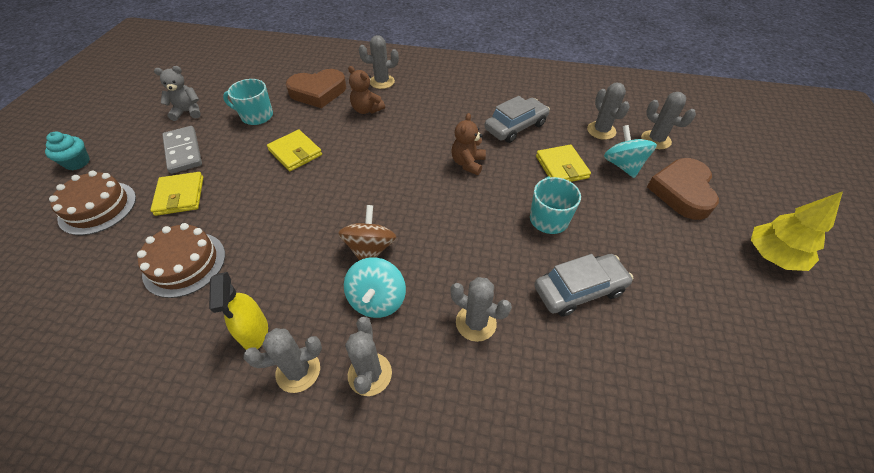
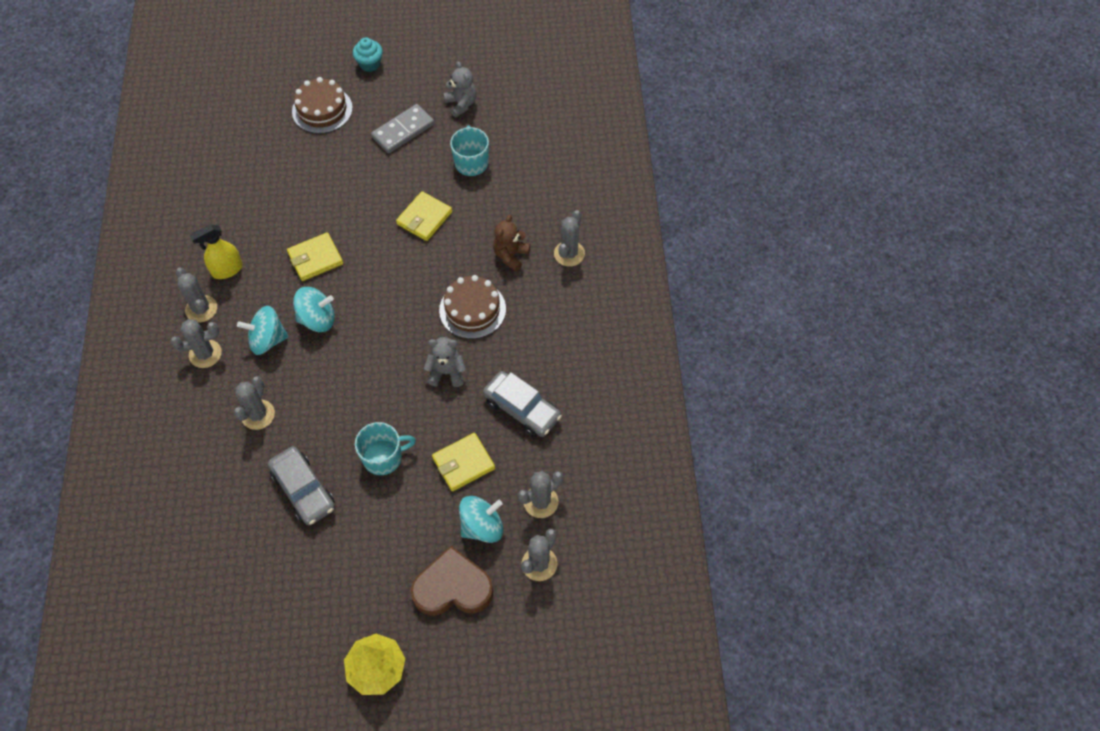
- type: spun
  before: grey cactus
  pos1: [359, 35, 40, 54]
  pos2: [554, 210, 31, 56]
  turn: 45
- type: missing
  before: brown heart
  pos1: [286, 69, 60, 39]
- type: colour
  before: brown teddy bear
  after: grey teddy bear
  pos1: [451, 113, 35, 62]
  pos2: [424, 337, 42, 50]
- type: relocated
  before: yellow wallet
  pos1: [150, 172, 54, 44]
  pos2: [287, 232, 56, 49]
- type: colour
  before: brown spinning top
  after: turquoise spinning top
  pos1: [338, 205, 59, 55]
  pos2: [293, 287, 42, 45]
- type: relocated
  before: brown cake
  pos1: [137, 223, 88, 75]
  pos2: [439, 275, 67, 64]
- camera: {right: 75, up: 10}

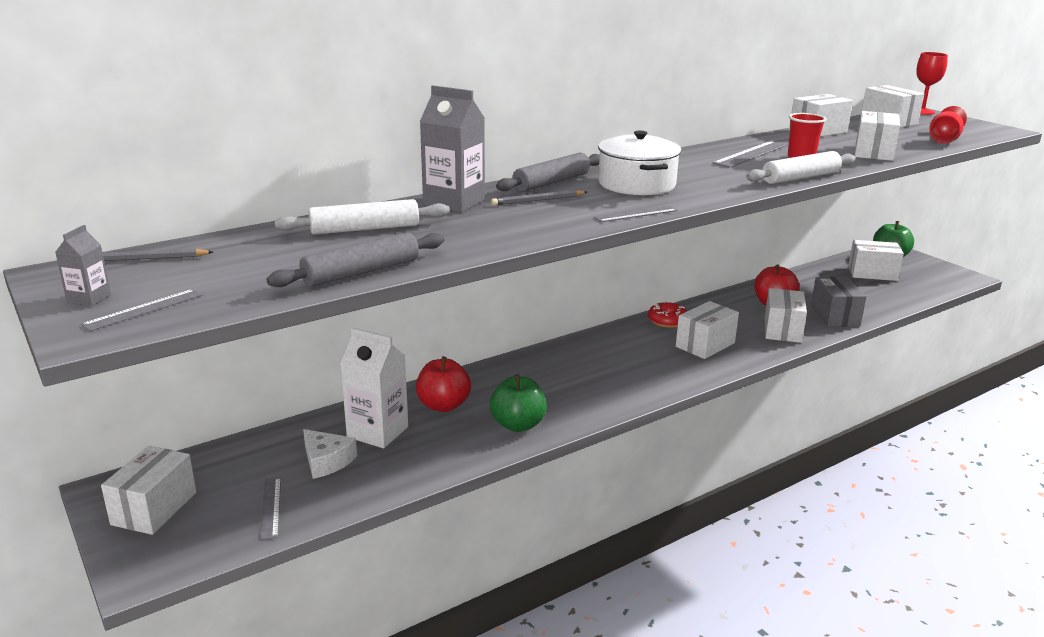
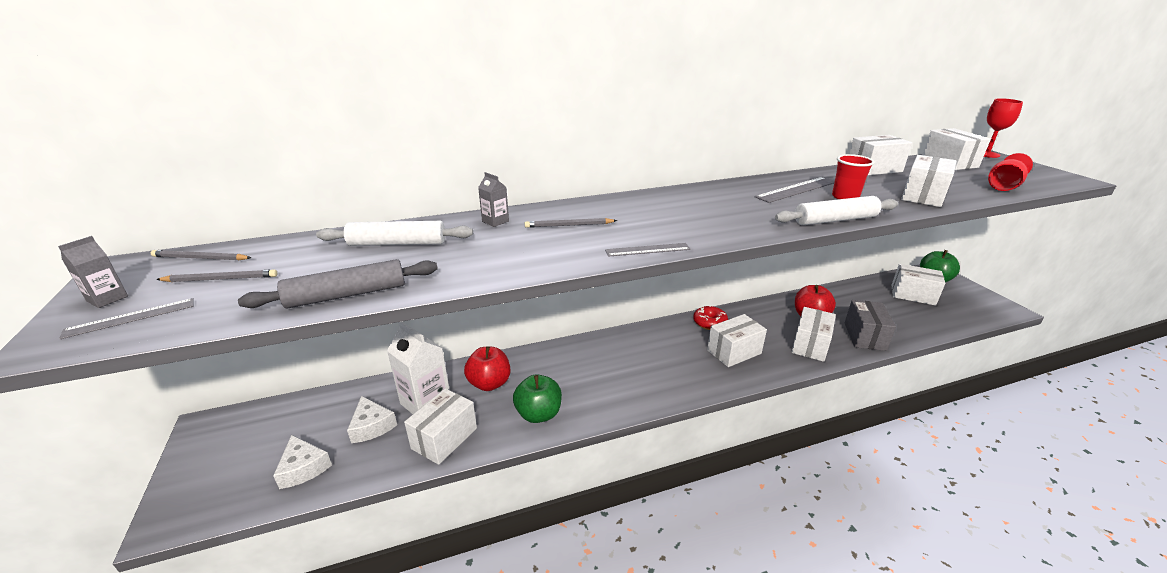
- type: size
  before: grey carton
  pos1: [420, 85, 65, 128]
  pos2: [478, 172, 31, 55]
  scale: 0.49
- type: missing
  before: white pot
  pos1: [598, 131, 83, 64]
- type: missing
  before: grey rolling pin
  pos1: [496, 152, 104, 40]
- type: relocated
  before: white box
  pos1: [101, 446, 95, 89]
  pos2: [404, 388, 73, 77]
- type: exchanged
  before: grey ruler
  after: white cheese
  pos1: [260, 477, 21, 63]
  pos2: [273, 435, 59, 54]
- type: appeared
  after: grey pencil
  pos2: [156, 269, 122, 13]
- camera: {right: 15, up: 5}

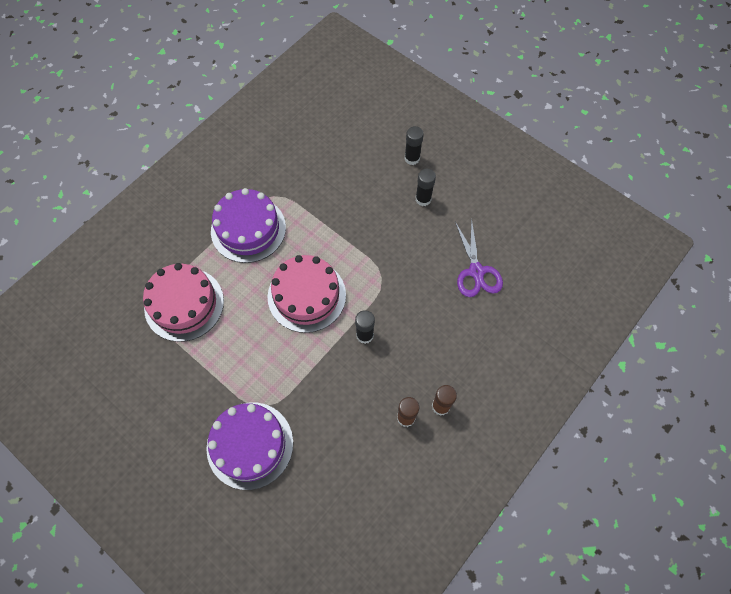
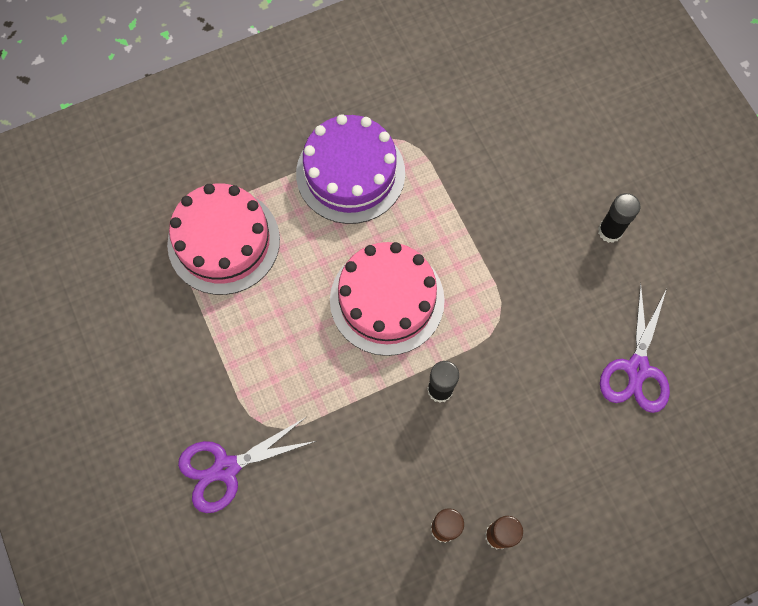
- type: missing
  before: black glue stick
  pos1: [405, 126, 19, 39]
- type: exchanged
  before: purple cake
  after: purple scissors
  pos1: [206, 402, 87, 88]
  pos2: [178, 417, 138, 96]
- camera: {right: 25, up: 5}

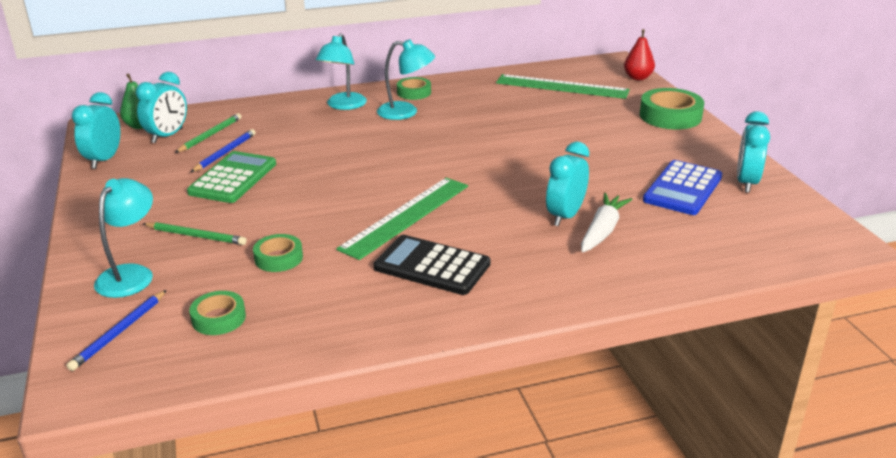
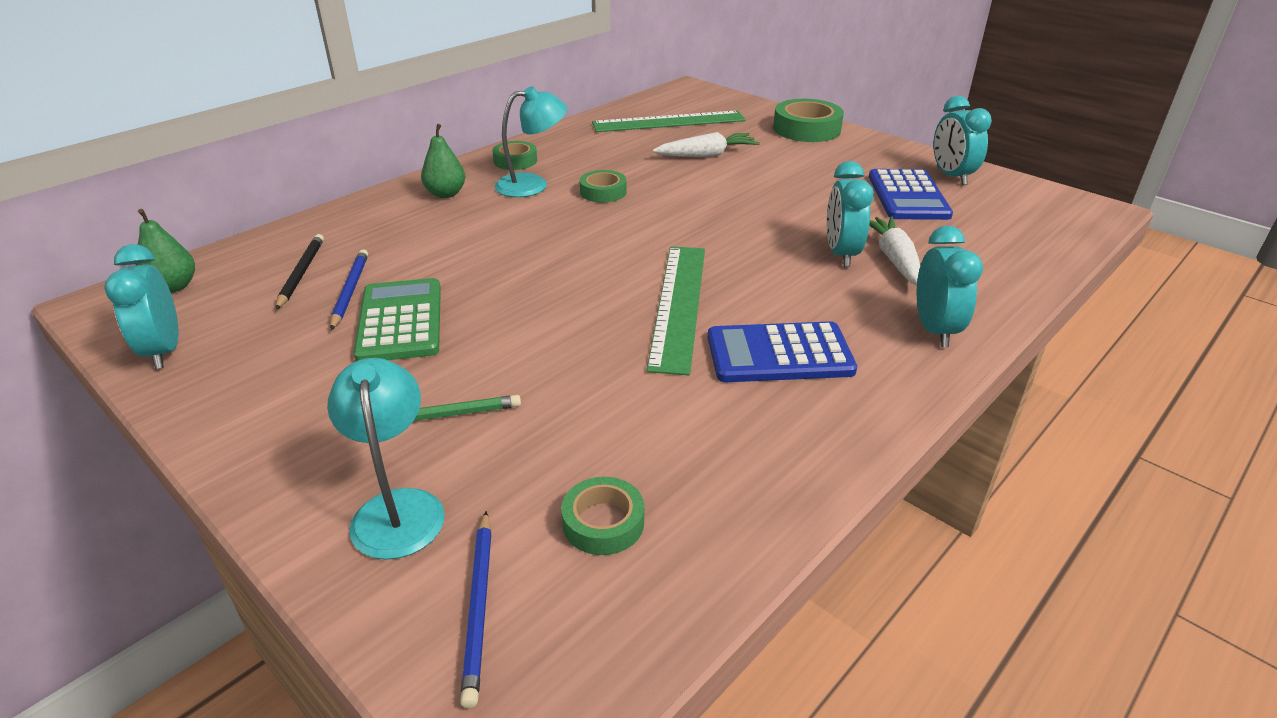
- type: missing
  before: red pear
  pos1: [624, 29, 31, 51]
- type: exchanged
  before: turquoise lamp
  after: green pear
  pos1: [316, 33, 51, 77]
  pos2: [421, 124, 44, 74]
- type: relocated
  before: turquoise clock
  pos1: [136, 72, 51, 71]
  pos2: [917, 225, 66, 122]
- type: colour
  before: green pencil
  after: black pencil
  pos1: [175, 113, 67, 40]
  pos2: [276, 234, 48, 76]
- type: relocated
  before: green tape
  pos1: [253, 234, 50, 38]
  pos2: [580, 170, 47, 33]
- type: colour
  before: black calculator
  after: blue calculator
  pos1: [373, 235, 117, 60]
  pos2: [708, 321, 149, 61]
- type: appeared
  after: white carrot
  pos2: [653, 132, 107, 25]
- camera: {right: -30, up: 5}

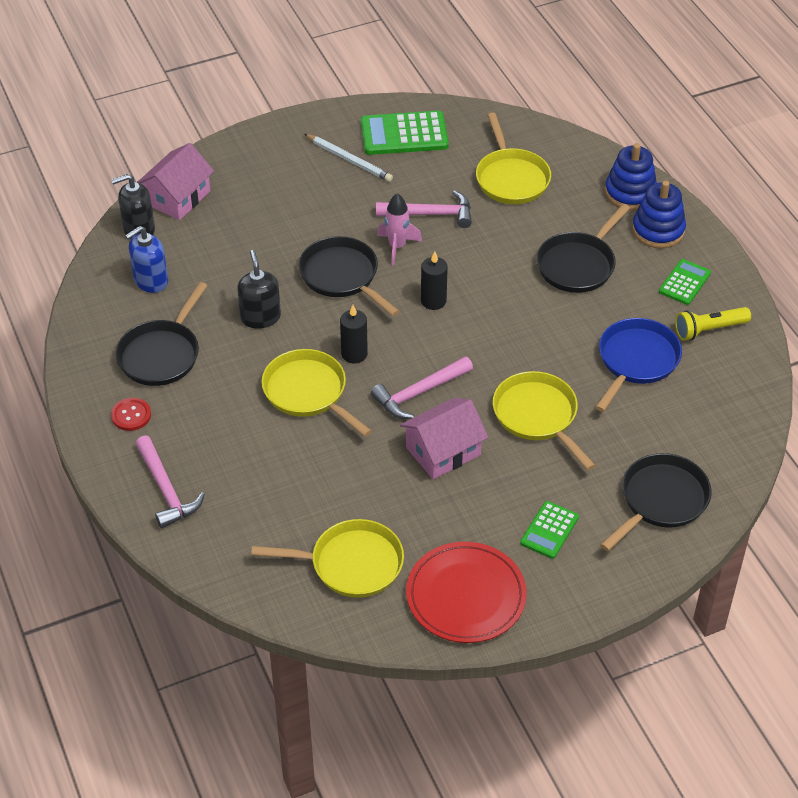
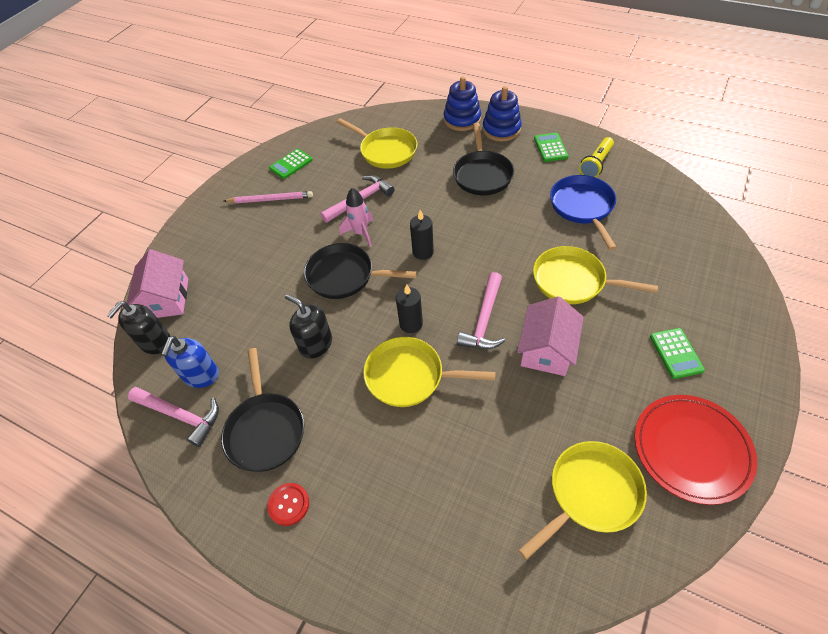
- type: size
  before: green calculator
  pos1: [361, 110, 88, 45]
  pos2: [269, 149, 44, 30]
  scale: 0.59
- type: colour
  before: white pencil
  after: pink pencil
  pos1: [304, 134, 89, 48]
  pos2: [224, 191, 89, 12]
- type: relocated
  before: pink hammer
  pos1: [135, 435, 70, 93]
  pos2: [128, 387, 91, 60]
- type: missing
  before: black pan
  pos1: [600, 453, 111, 98]
- camera: {right: -35, up: 5}

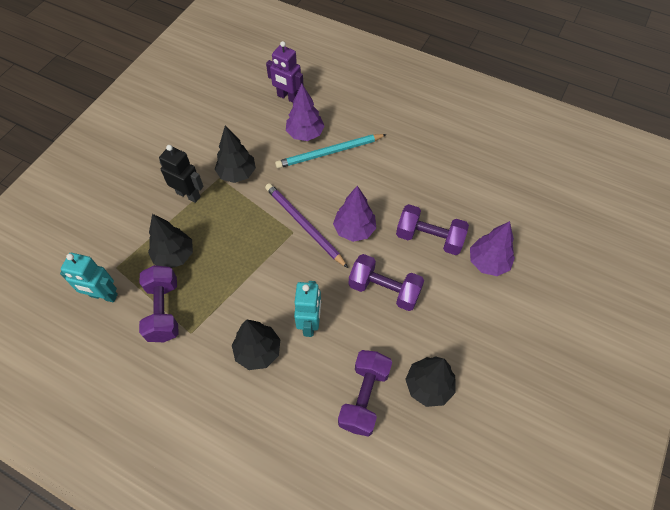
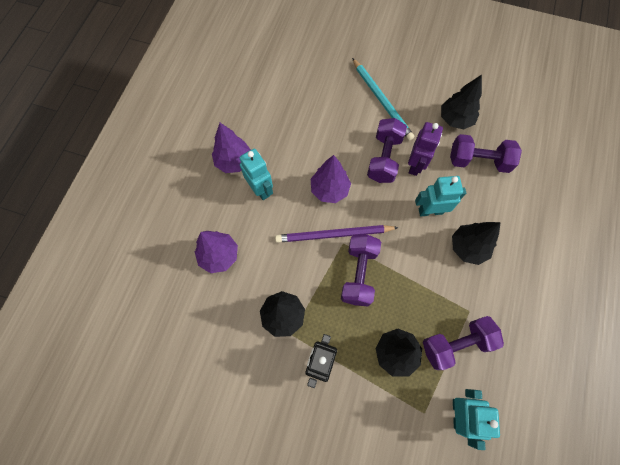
- type: relocated
  before: purple robot
  pos1: [266, 41, 38, 62]
  pos2: [408, 122, 35, 54]
- type: relocated
  before: turquoise pencil
  pos1: [275, 134, 112, 34]
  pos2: [352, 58, 62, 82]
- type: spun
  before: purple pencil
  pos1: [265, 183, 83, 85]
  pos2: [275, 225, 124, 18]
  turn: 45
- type: relocated
  before: purple dumbbell
  pos1: [396, 204, 73, 51]
  pos2: [341, 235, 40, 72]
- type: relocated
  before: purple tree
  pos1: [470, 221, 45, 55]
  pos2: [212, 123, 39, 50]
- type: appeared
  after: turquoise robot
  pos2: [240, 149, 33, 51]
- camera: {right: -100, up: 10}

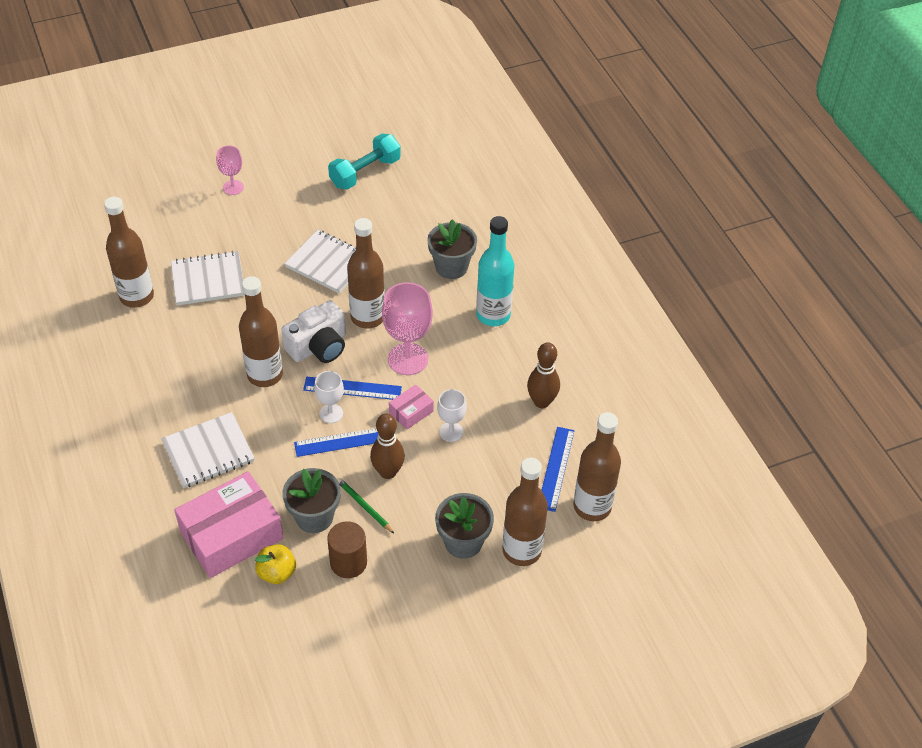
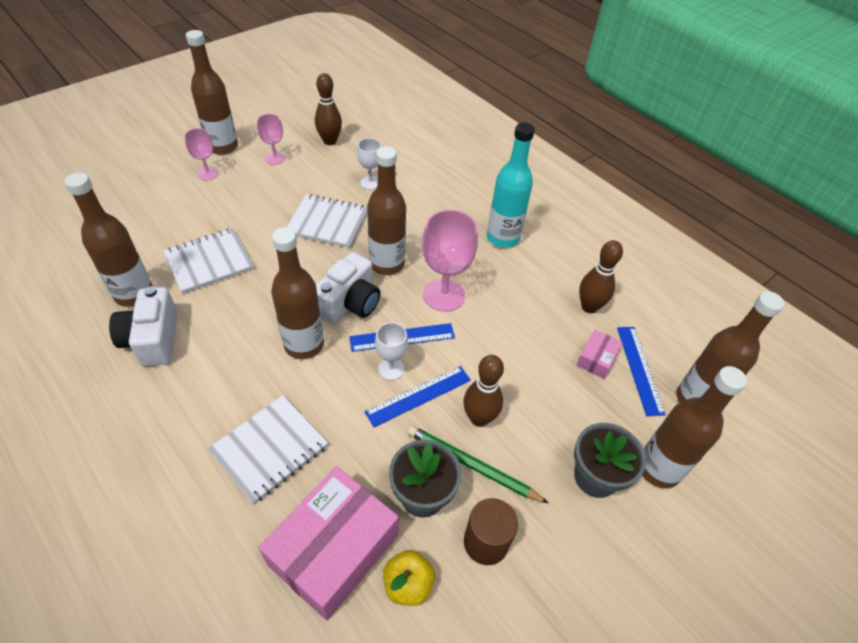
- type: exchanged
  before: turquoise dumbbell
  after: brown bowling pin
  pos1: [328, 133, 73, 57]
  pos2: [315, 73, 27, 72]
- type: missing
  before: grey flower pot
  pos1: [427, 219, 50, 60]
- type: relocated
  before: pink box
  pos1: [389, 385, 45, 45]
  pos2: [576, 330, 47, 49]
- type: relocated
  before: white goblet
  pos1: [437, 389, 30, 53]
  pos2: [357, 138, 25, 52]
- type: size
  before: green pencil
  pos1: [337, 478, 57, 55]
  pos2: [407, 425, 141, 78]
  scale: 1.55
- type: appeared
  after: brown bottle
  pos2: [186, 30, 52, 125]
- type: appeared
  after: pink goblet
  pos2: [257, 114, 28, 51]
- type: appeared
  after: white camera
  pos2: [109, 286, 68, 80]
- camera: {right: -20, up: 0}

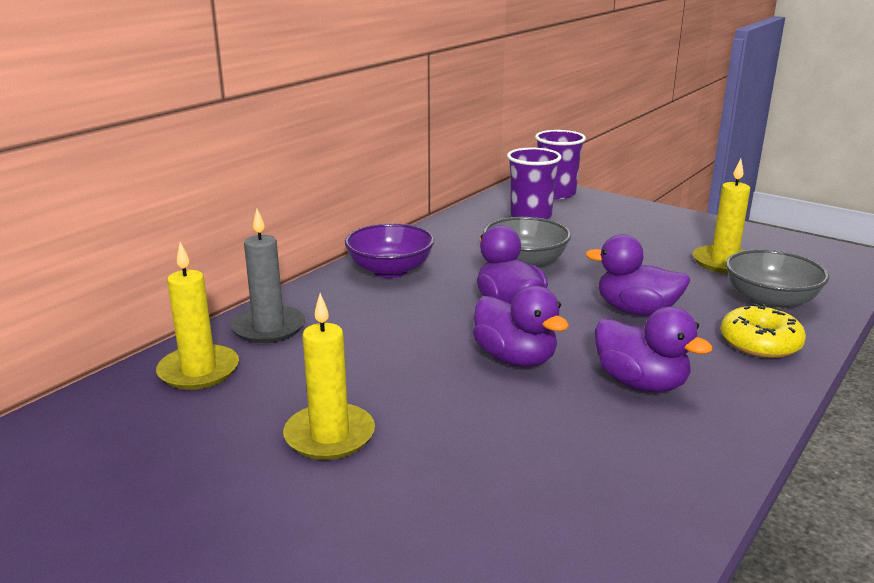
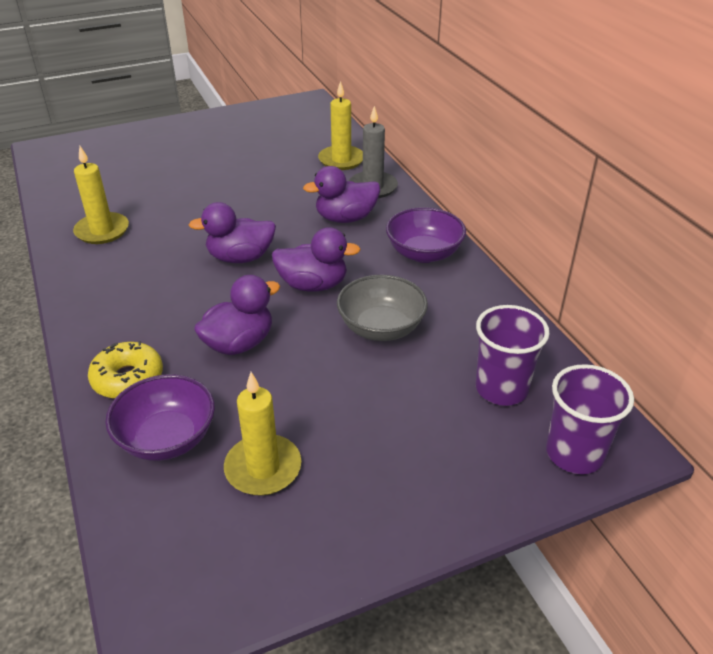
- type: colour
  before: grey bowl
  after: purple bowl
  pos1: [726, 249, 103, 61]
  pos2: [105, 374, 110, 87]
- type: relocated
  before: yellow candle
  pos1: [283, 293, 92, 167]
  pos2: [73, 146, 56, 98]
- type: relocated
  before: purple duck
  pos1: [595, 307, 118, 85]
  pos2: [303, 166, 77, 57]
- camera: {right: 120, up: 15}

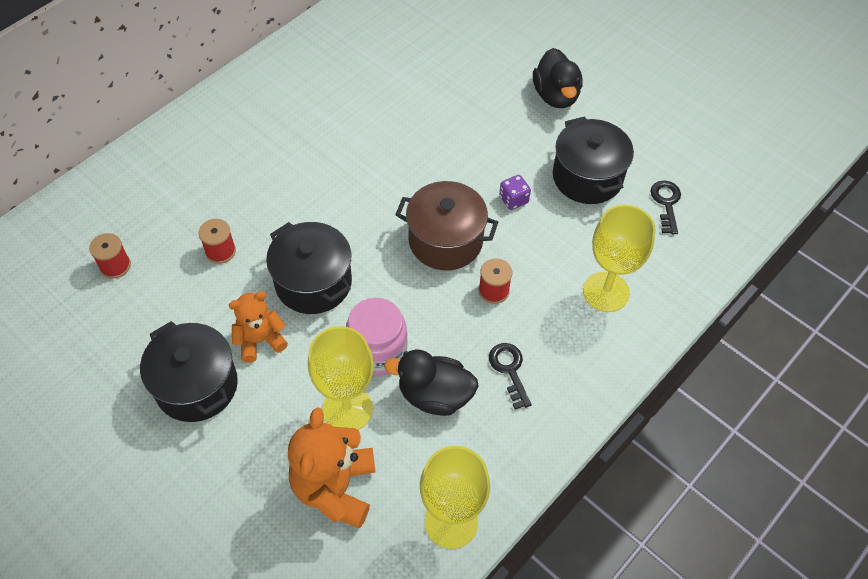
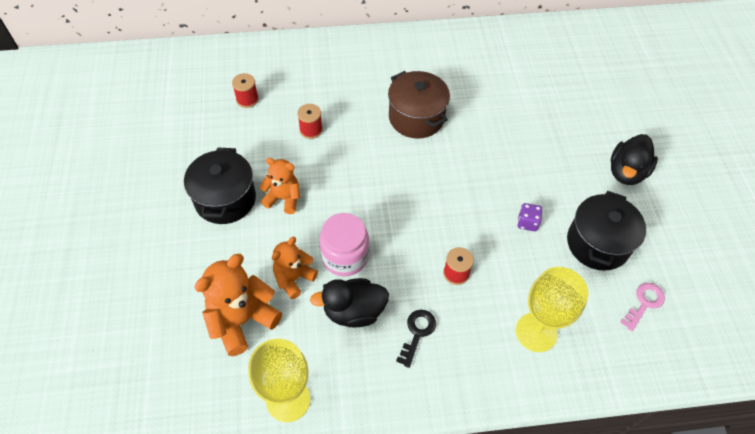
- type: colour
  before: black key
  after: pink key
  pos1: [651, 180, 30, 54]
  pos2: [620, 283, 45, 48]
- type: relocated
  before: brown pot
  pos1: [395, 181, 103, 89]
  pos2: [388, 71, 62, 68]
- type: missing
  before: black pot
  pos1: [266, 222, 86, 92]
- type: exchanged
  before: yellow goblet
  after: orange teddy bear
  pos1: [308, 326, 66, 104]
  pos2: [272, 237, 46, 62]
- type: spun
  before: black duck
  pos1: [384, 350, 94, 66]
  pos2: [310, 278, 79, 50]
  turn: -60
- camera: {right: 40, up: 0}

